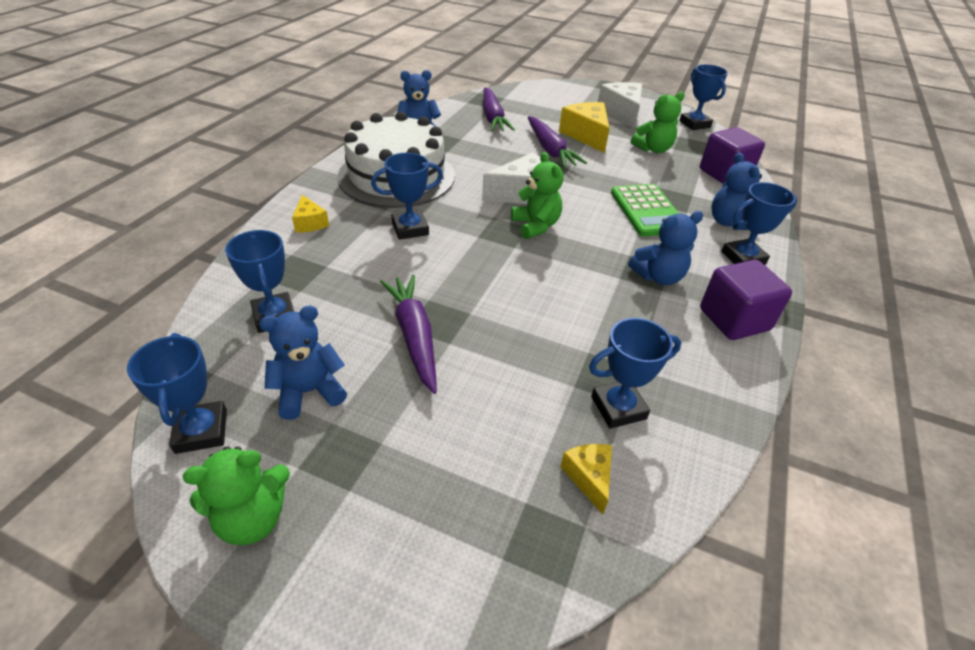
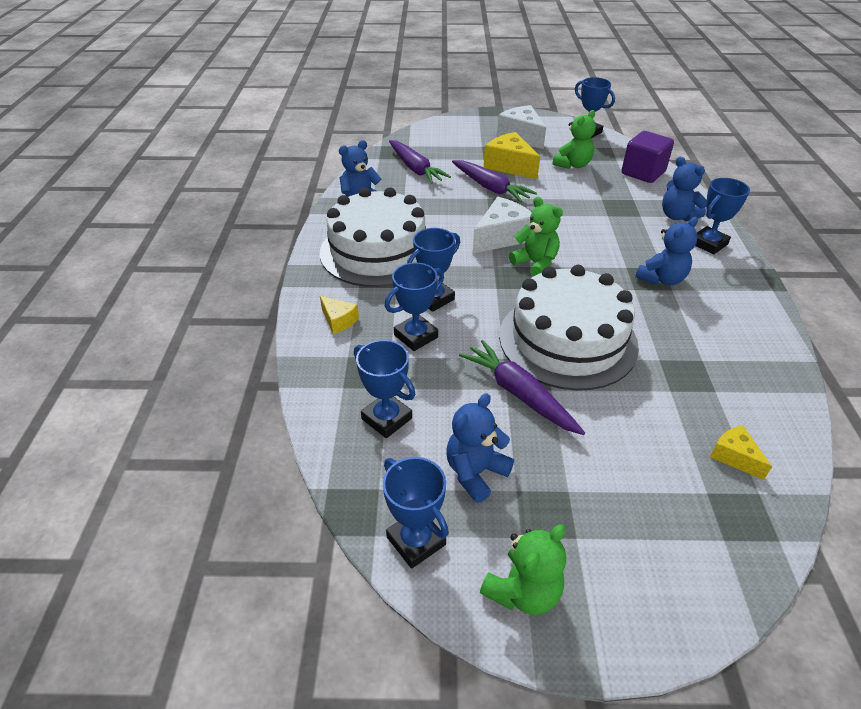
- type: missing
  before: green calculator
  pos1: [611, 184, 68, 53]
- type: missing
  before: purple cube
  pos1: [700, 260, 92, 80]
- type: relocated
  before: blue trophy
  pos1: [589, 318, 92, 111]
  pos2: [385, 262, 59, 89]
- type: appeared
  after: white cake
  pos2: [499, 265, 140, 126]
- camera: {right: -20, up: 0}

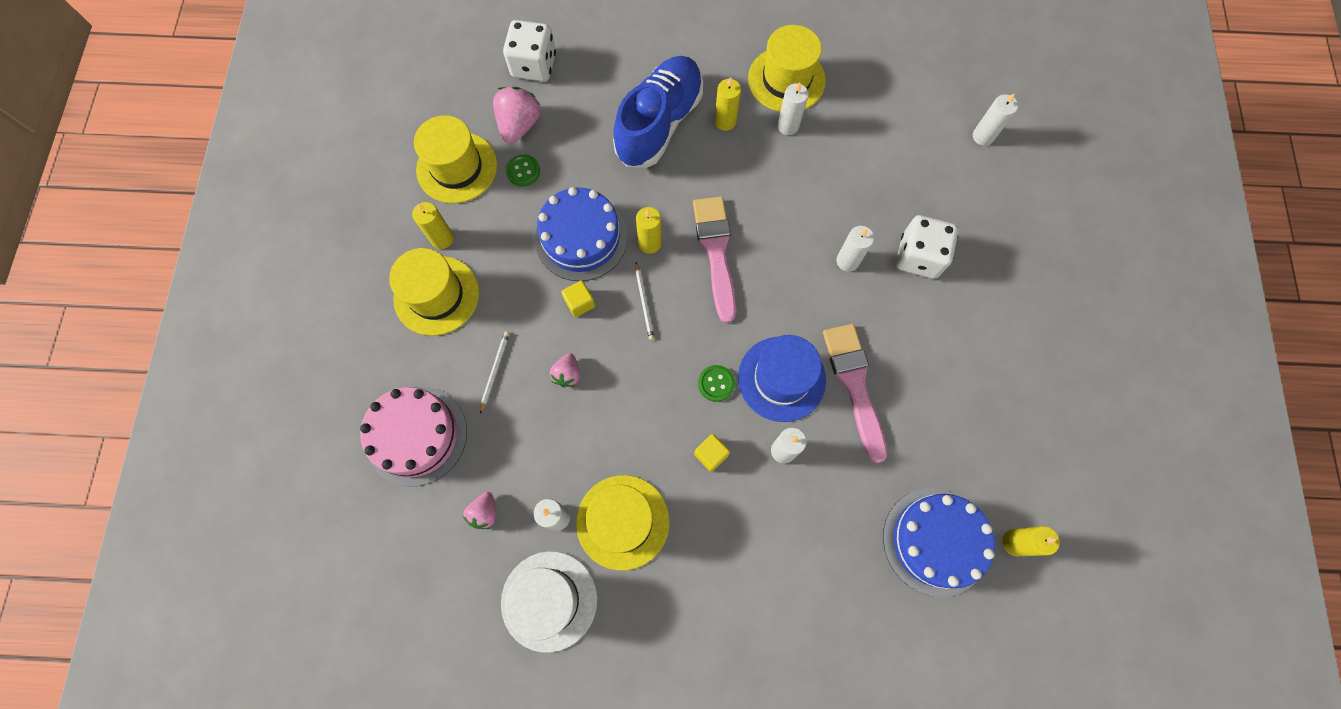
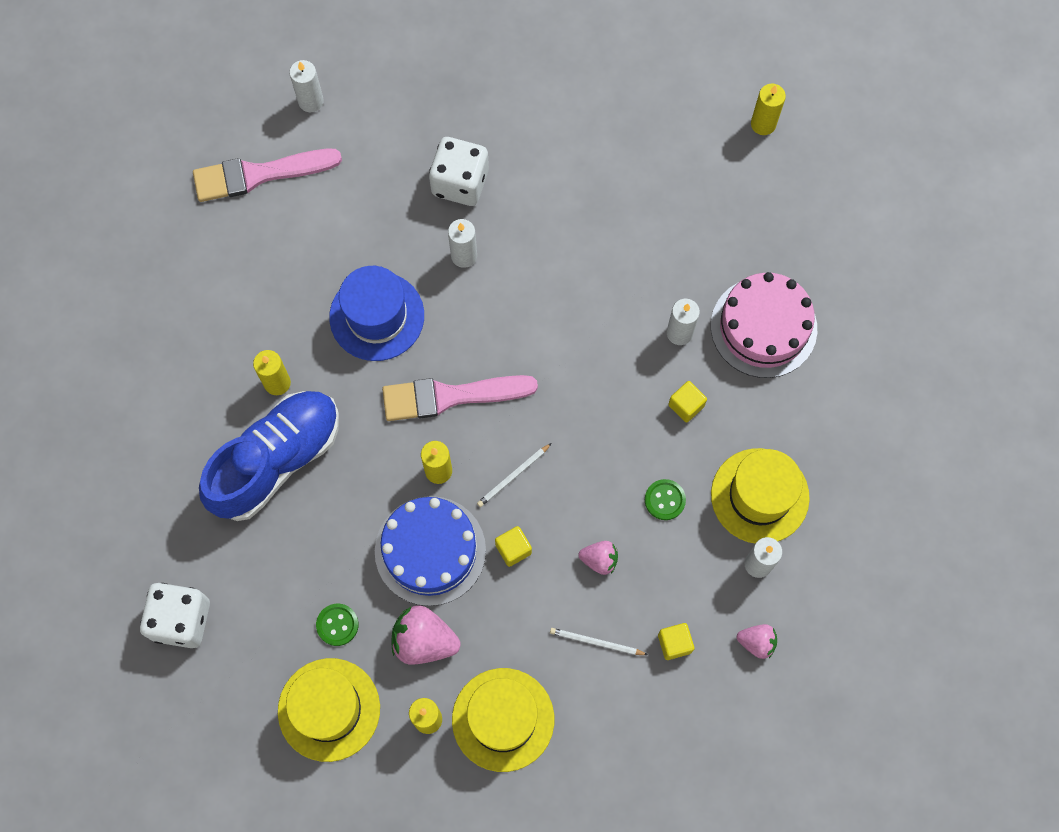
- type: missing
  before: yellow hat
  pos1: [748, 25, 78, 87]
- type: spun
  before: blue shoe
  pos1: [613, 56, 90, 112]
  pos2: [199, 391, 140, 130]
  turn: 105
- type: missing
  before: white candle
  pos1: [777, 82, 32, 53]
- type: relocated
  before: pink strawberry
  pos1: [493, 87, 48, 57]
  pos2: [391, 605, 70, 59]
- type: spun
  before: white pencil
  pos1: [635, 262, 19, 78]
  pos2: [477, 443, 75, 64]
  turn: 150
- type: relocated
  before: pink brush
  pos1: [823, 324, 64, 139]
  pos2: [193, 149, 149, 53]
- type: relocated
  before: blue hat
  pos1: [738, 335, 88, 87]
  pos2: [329, 266, 95, 95]
- type: relocated
  before: green button
  pos1: [698, 365, 37, 37]
  pos2: [645, 479, 41, 41]
- type: relocated
  before: pink cake
  pos1: [360, 387, 107, 100]
  pos2: [711, 272, 106, 106]
- type: missing
  before: blue cake
  pos1: [883, 488, 112, 109]
- type: missing
  before: white hat
  pos1: [501, 551, 96, 102]
- type: appeared
  after: yellow cube
  pos2: [658, 623, 36, 37]
- camera: {right: -90, up: 0}

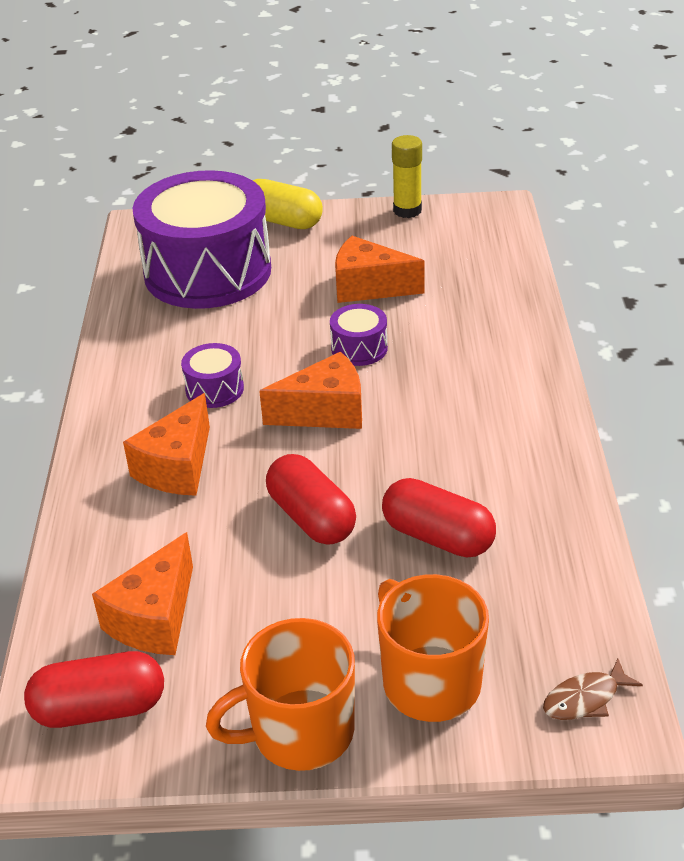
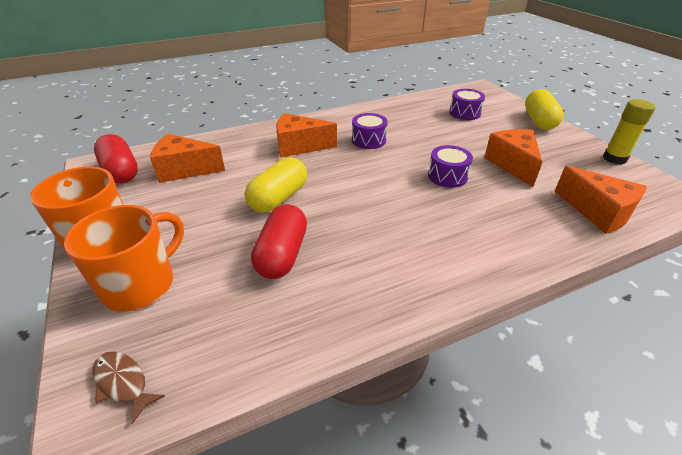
- type: size
  before: purple drum
  pos1: [133, 170, 138, 139]
  pos2: [449, 89, 36, 31]
  scale: 0.41
- type: relocated
  before: orange cheese
  pos1: [259, 352, 103, 77]
  pos2: [555, 166, 91, 68]
- type: colour
  before: red capsule
  after: yellow capsule
  pos1: [266, 454, 90, 91]
  pos2: [245, 157, 62, 56]
- camera: {right: 65, up: 0}

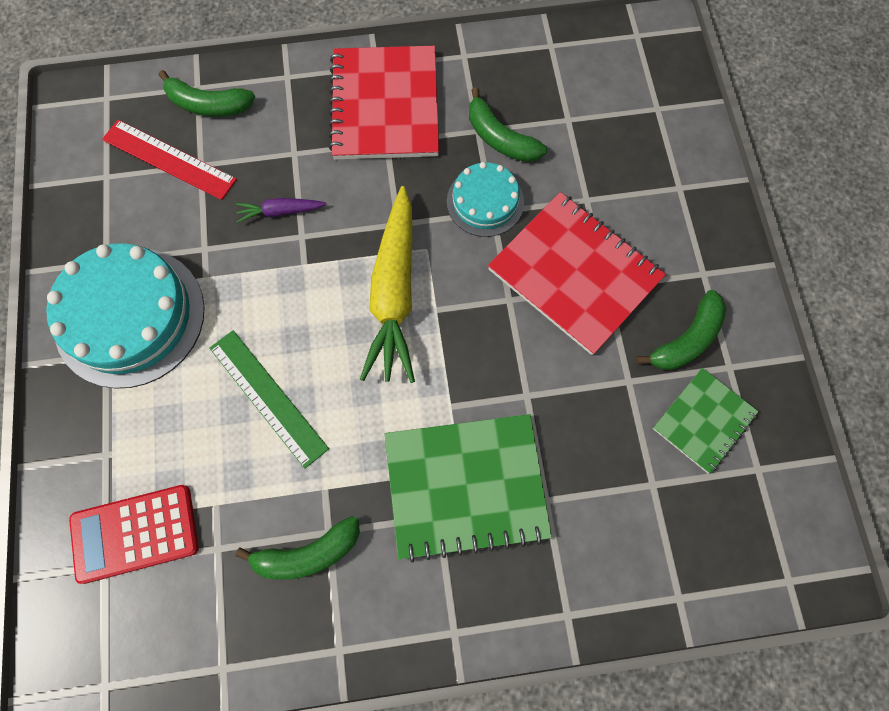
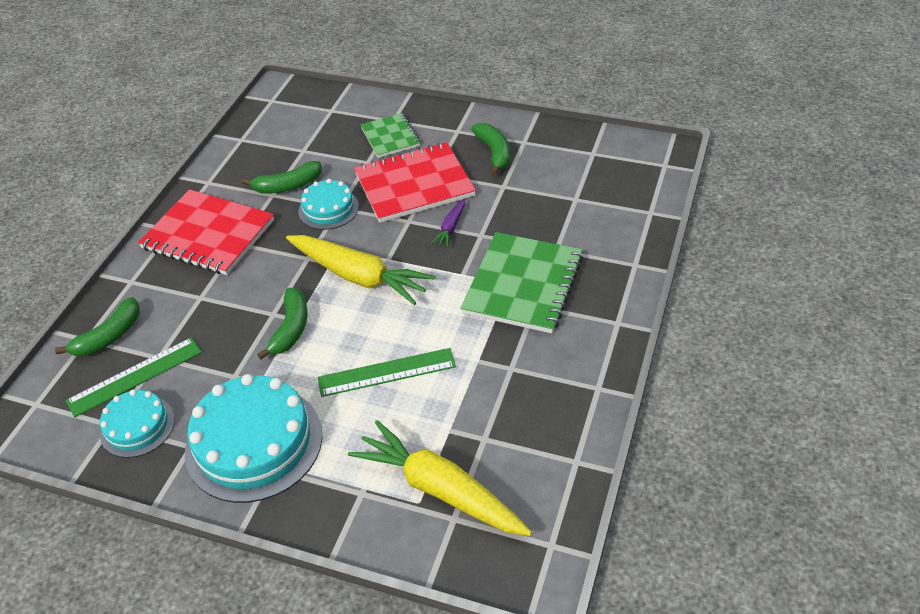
- type: colour
  before: red ruler
  after: green ruler
  pos1: [102, 120, 135, 80]
  pos2: [66, 337, 136, 80]
- type: relocated
  before: purple carrot
  pos1: [236, 198, 90, 25]
  pos2: [431, 199, 34, 48]
- type: relocated
  before: green notebook
  pos1: [653, 368, 106, 106]
  pos2: [361, 113, 59, 45]
- type: exchanged
  before: red calculator
  after: yellow carrot
  pos1: [69, 485, 130, 99]
  pos2: [348, 420, 184, 116]
- type: relocated
  before: green banana
  pos1: [235, 516, 125, 63]
  pos2: [257, 288, 51, 72]
- type: appeared
  after: turquoise cake
  pos2: [100, 390, 75, 68]
- camera: {right: -60, up: -25}

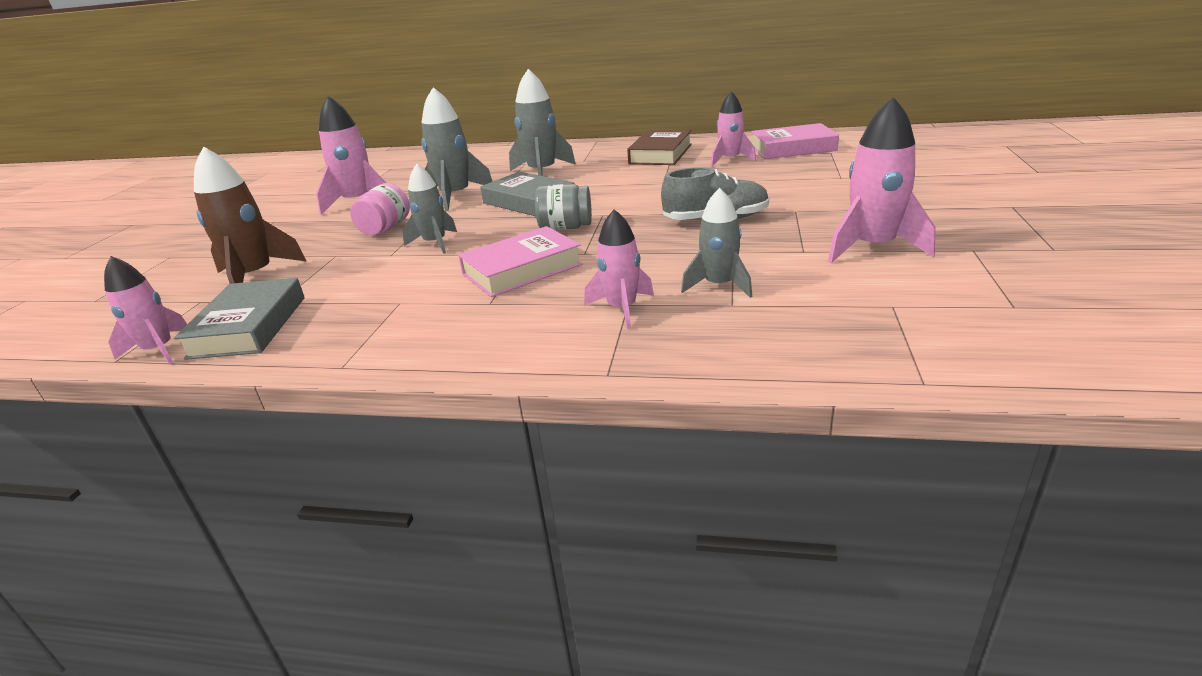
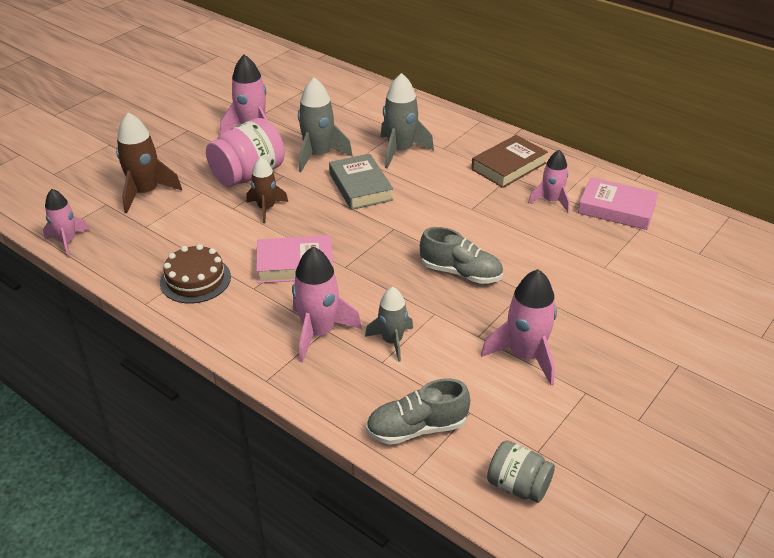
- type: colour
  before: grey rocket
  after: brown rocket
  pos1: [402, 164, 55, 90]
  pos2: [247, 157, 41, 66]
- type: size
  before: pink jar
  pos1: [350, 183, 60, 52]
  pos2: [206, 118, 79, 69]
  scale: 1.68
- type: relocated
  before: grey jar
  pos1: [535, 184, 57, 46]
  pos2: [487, 440, 68, 63]
- type: size
  before: pink rocket
  pos1: [584, 209, 70, 120]
  pos2: [292, 247, 70, 116]
  scale: 1.53
- type: missing
  before: grey book
  pos1: [174, 278, 131, 82]
- type: appeared
  after: brown cake
  pos2: [160, 244, 71, 60]
- type: appeared
  after: grey shoe
  pos2: [366, 378, 104, 67]
- camera: {right: 25, up: 10}

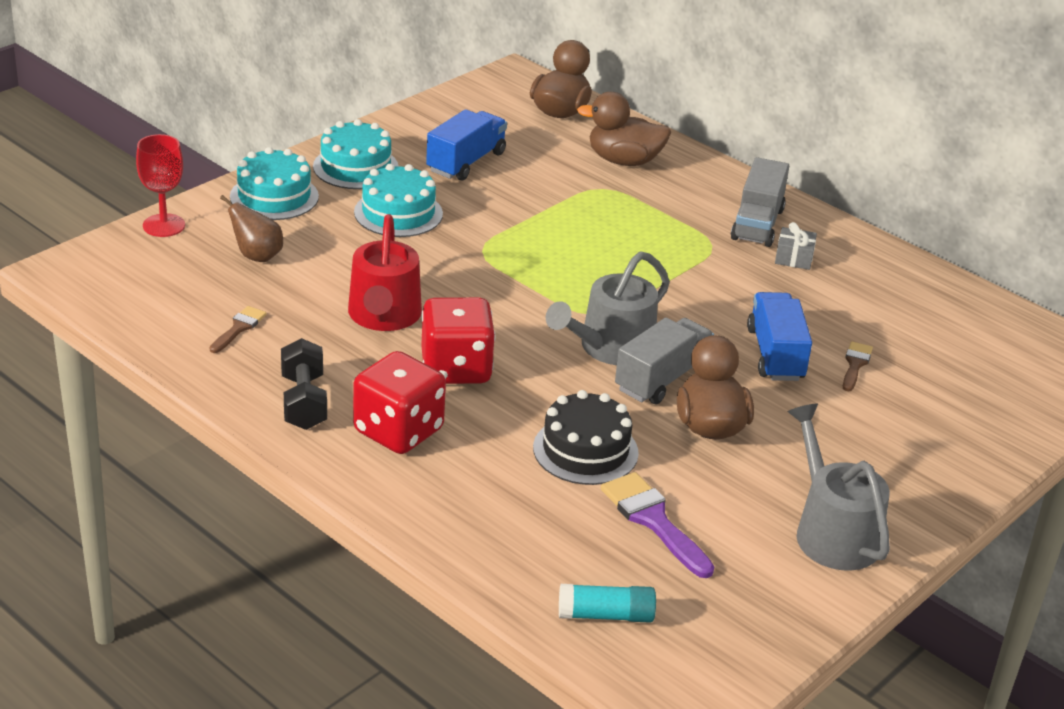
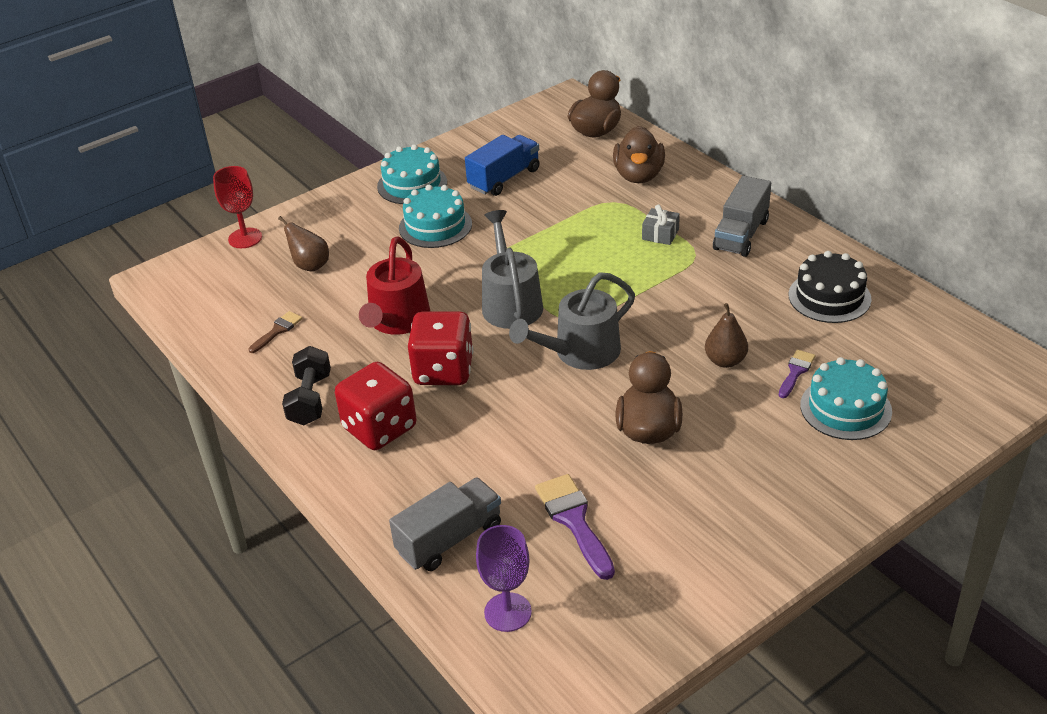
- type: spun
  before: brown duck
  pos1: [577, 92, 94, 74]
  pos2: [613, 126, 52, 57]
  turn: -105
- type: relocated
  before: turquoise cake
  pos1: [230, 147, 89, 73]
  pos2: [800, 357, 92, 83]
- type: relocated
  before: grey gift
  pos1: [775, 222, 42, 48]
  pos2: [642, 204, 38, 41]
- type: exchanged
  before: blue truck
  after: brown pear
  pos1: [747, 292, 65, 89]
  pos2: [705, 303, 43, 65]
- type: relocated
  before: grey truck
  pos1: [615, 318, 99, 86]
  pos2: [389, 477, 112, 94]
- type: colour
  before: brown brush
  after: purple brush
  pos1: [843, 342, 30, 49]
  pos2: [779, 350, 36, 48]
- type: relocated
  before: black cake
  pos1: [533, 390, 106, 95]
  pos2: [789, 251, 83, 72]
- type: relocated
  before: grey watering can
  pos1: [788, 404, 102, 167]
  pos2: [482, 210, 61, 119]
- type: exchanged
  before: turquoise glue stick
  after: purple goblet
  pos1: [559, 584, 97, 39]
  pos2: [476, 525, 56, 107]
- camera: {right: 15, up: 5}

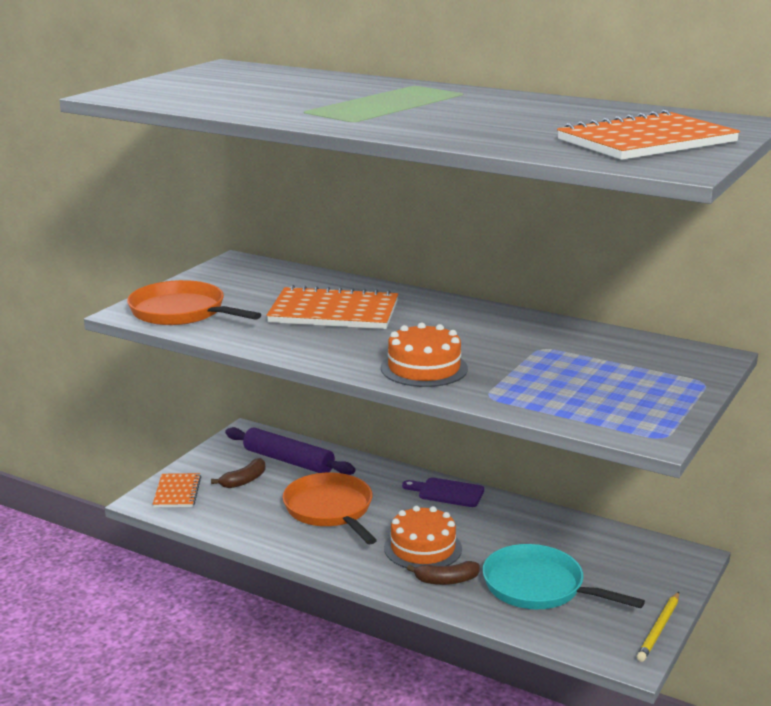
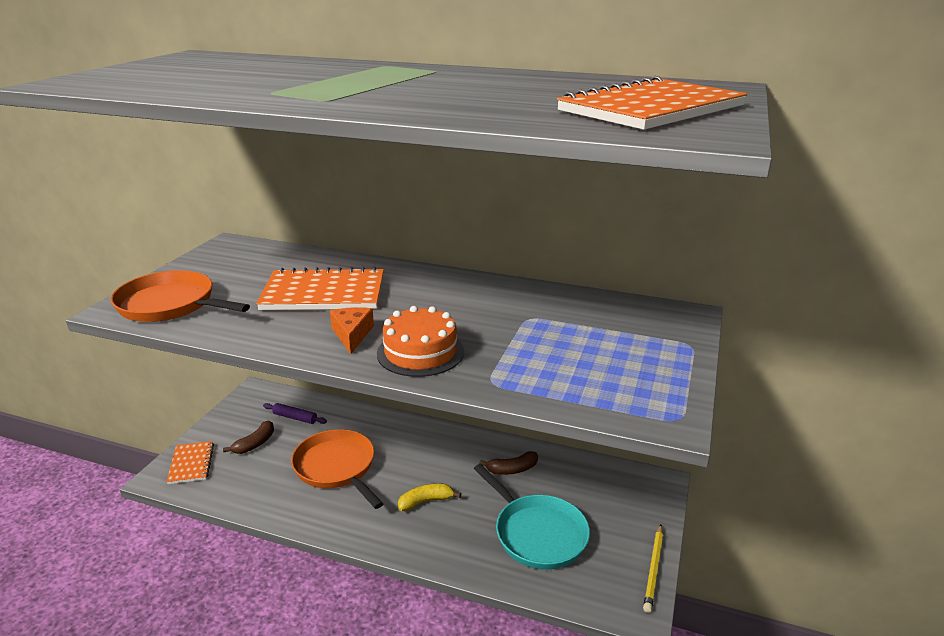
- type: size
  before: purple rolling pin
  pos1: [225, 427, 130, 48]
  pos2: [263, 403, 64, 21]
  scale: 0.53
- type: missing
  before: purple cutting board
  pos1: [402, 478, 82, 29]
- type: exchanged
  before: orange cake
  after: yellow banana
  pos1: [384, 506, 78, 62]
  pos2: [398, 483, 63, 28]
- type: spun
  before: turquoise pan
  pos1: [482, 544, 163, 65]
  pos2: [474, 464, 116, 106]
  turn: -150
- type: relocated
  before: brown banana
  pos1: [407, 561, 73, 24]
  pos2: [479, 451, 59, 24]
- type: appeared
  after: orange cheese
  pos2: [330, 307, 44, 47]
- camera: {right: -10, up: 5}

